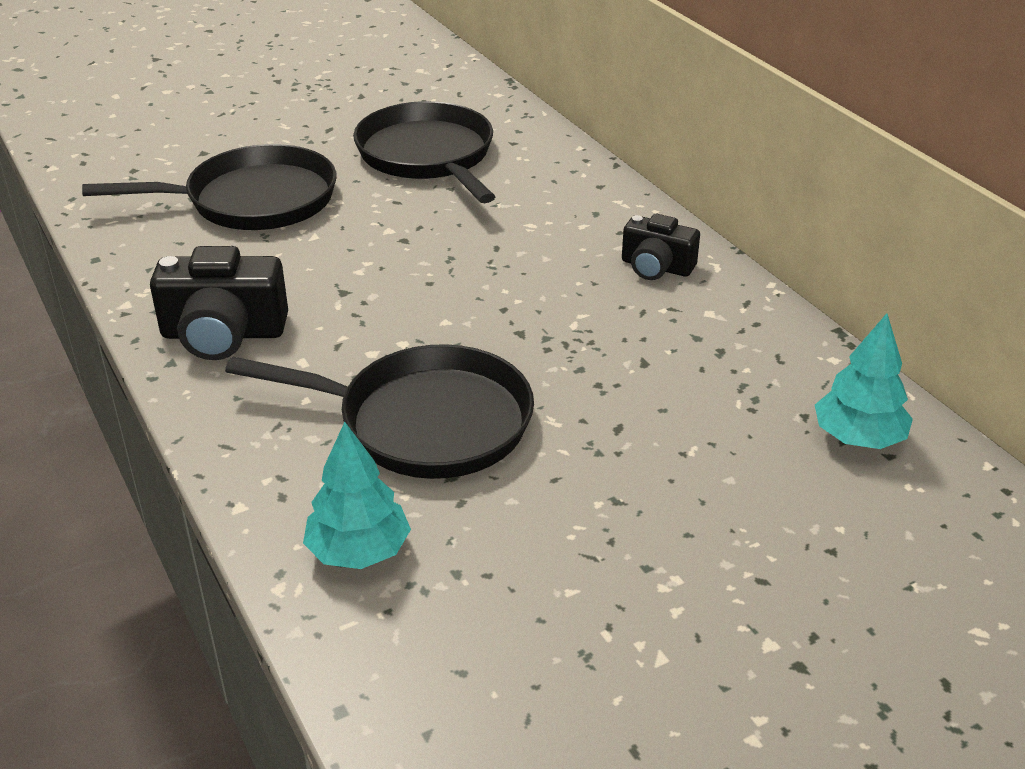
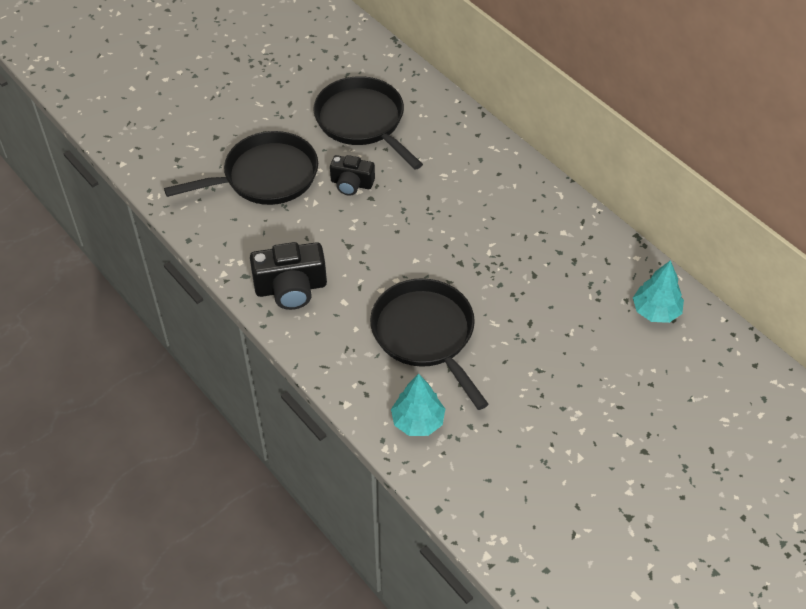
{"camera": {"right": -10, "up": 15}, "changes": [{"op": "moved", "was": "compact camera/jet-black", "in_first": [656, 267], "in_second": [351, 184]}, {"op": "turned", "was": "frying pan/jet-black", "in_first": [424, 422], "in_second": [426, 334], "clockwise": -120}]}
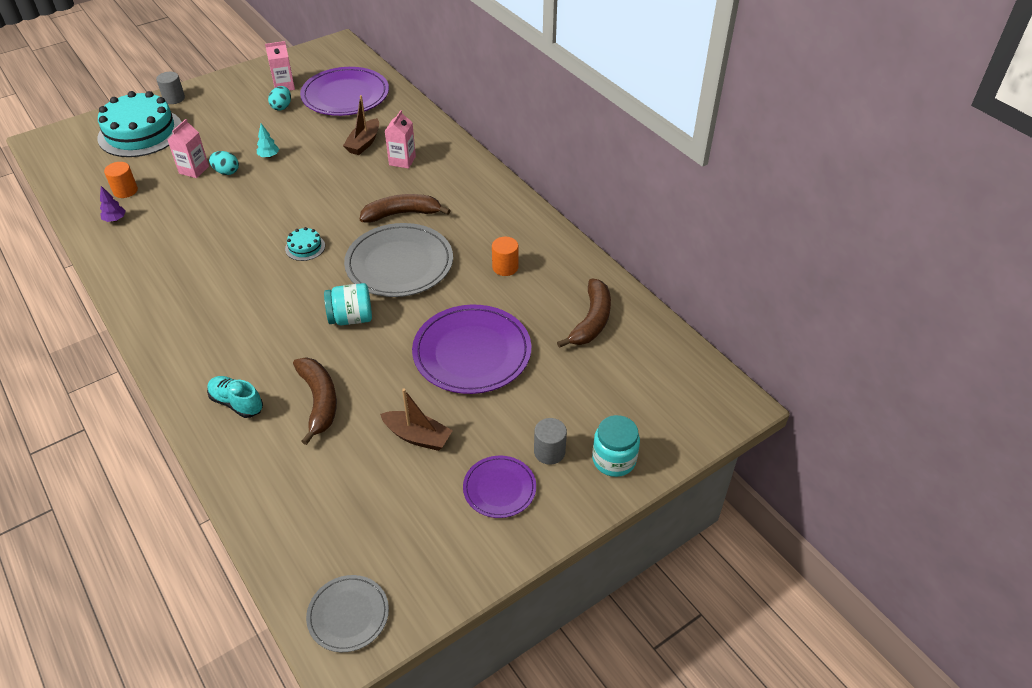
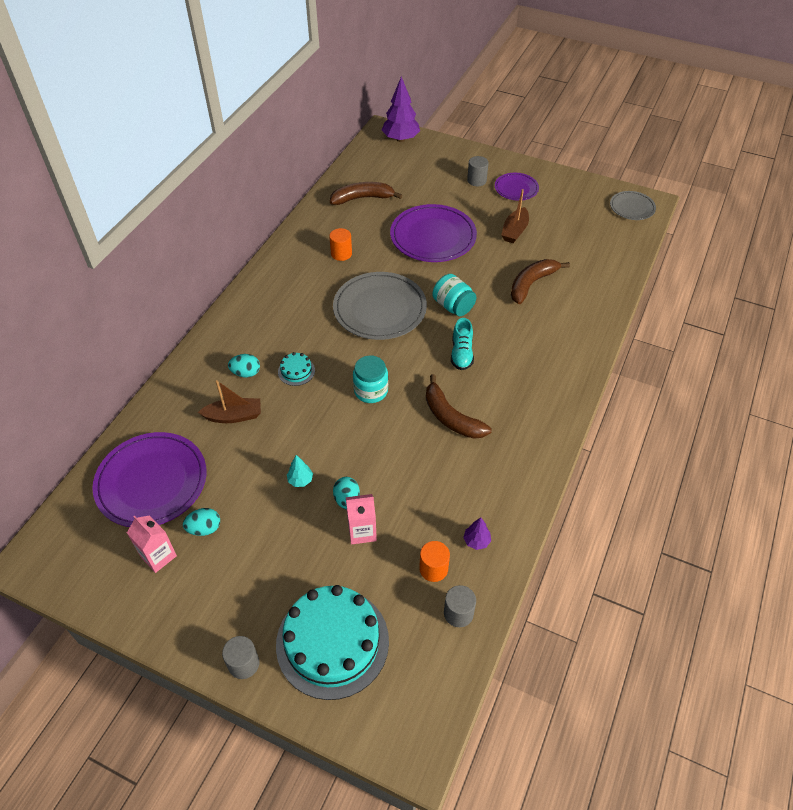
{"camera": {"right": -120, "up": 5}, "changes": [{"op": "added", "now": "fir tree/violet", "in_second": [400, 139]}, {"op": "added", "now": "cylinder/grey", "in_second": [458, 613]}, {"op": "moved", "was": "lace-up shoe/aqua", "in_first": [237, 403], "in_second": [461, 353]}, {"op": "moved", "was": "cake/aqua", "in_first": [305, 247], "in_second": [296, 371]}, {"op": "moved", "was": "banana/dark brown", "in_first": [402, 214], "in_second": [451, 417]}, {"op": "moved", "was": "preserve jar/aqua", "in_first": [614, 460], "in_second": [371, 391]}, {"op": "replaced", "was": "milk carton/rosy", "now": "toy egg/aqua", "in_first": [402, 161], "in_second": [246, 373]}, {"op": "turned", "was": "sailboat/dark brown", "in_first": [417, 436], "in_second": [514, 231], "clockwise": -150}]}
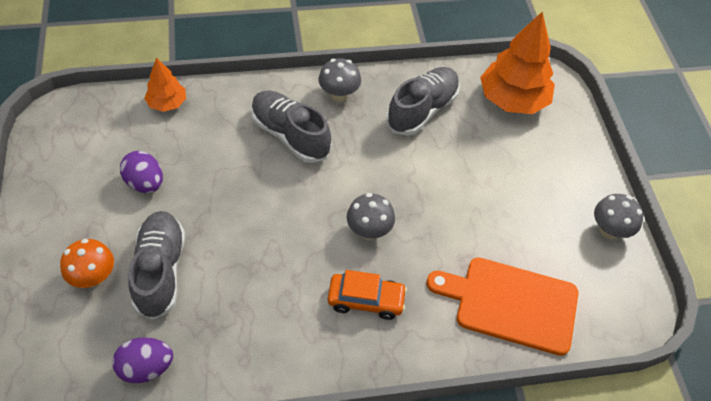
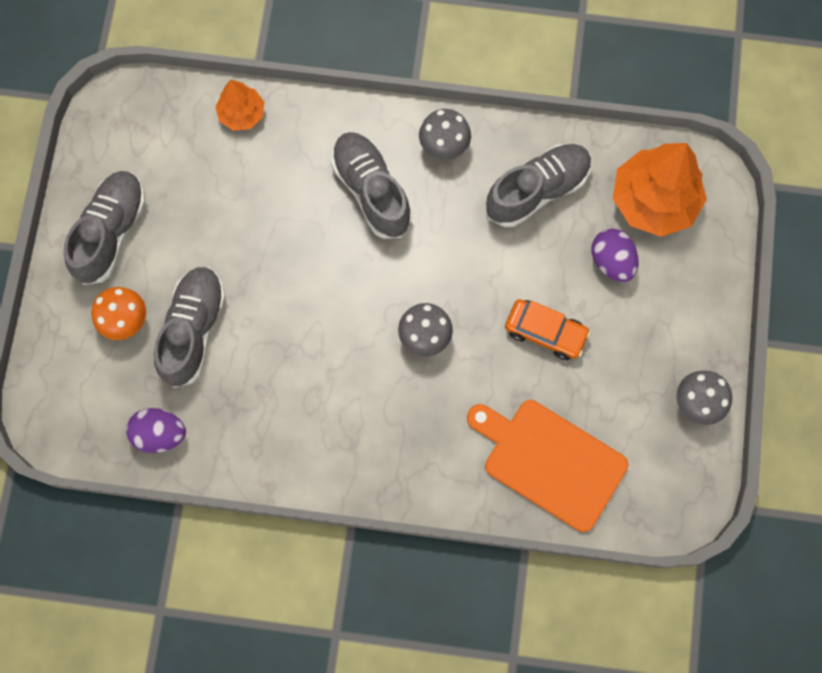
{"camera": {"right": 20, "up": 20}, "changes": [{"op": "added", "now": "lace-up shoe/grey", "in_second": [111, 232]}, {"op": "moved", "was": "toy egg/violet", "in_first": [145, 183], "in_second": [612, 261]}, {"op": "moved", "was": "automobile/bright orange", "in_first": [366, 300], "in_second": [545, 332]}]}
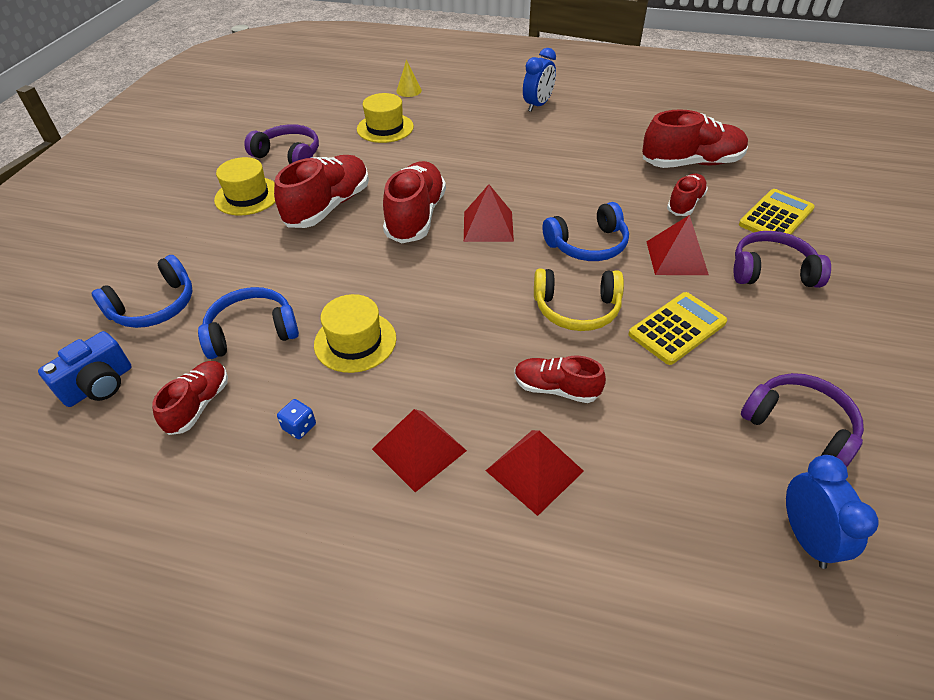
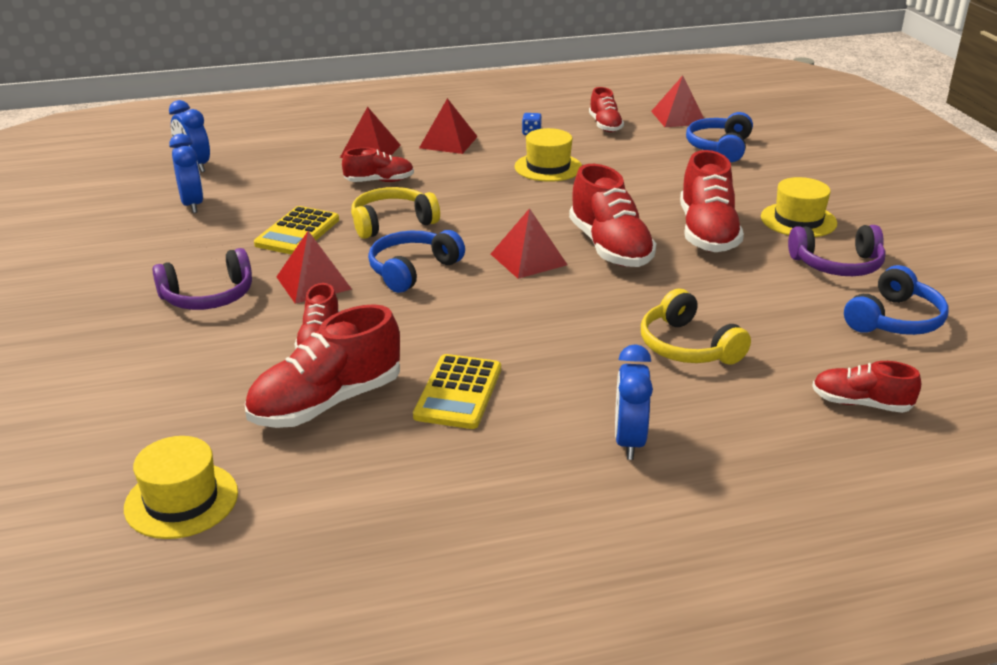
{"camera": {"right": 150, "up": -15}, "changes": [{"op": "added", "now": "over-ear headphones/yellow", "in_second": [688, 346]}, {"op": "moved", "was": "over-ear headphones/blue", "in_first": [252, 332], "in_second": [894, 319]}, {"op": "moved", "was": "hat/yellow", "in_first": [385, 128], "in_second": [181, 500]}, {"op": "moved", "was": "adding machine/yellow", "in_first": [776, 217], "in_second": [458, 392]}, {"op": "replaced", "was": "compact camera/blue", "now": "solid pyramid/red", "in_first": [99, 385], "in_second": [678, 117]}, {"op": "replaced", "was": "solid cone/yellow", "now": "lace-up shoe/red", "in_first": [409, 90], "in_second": [860, 404]}, {"op": "replaced", "was": "over-ear headphones/violet", "now": "clock/blue", "in_first": [799, 427], "in_second": [192, 205]}]}
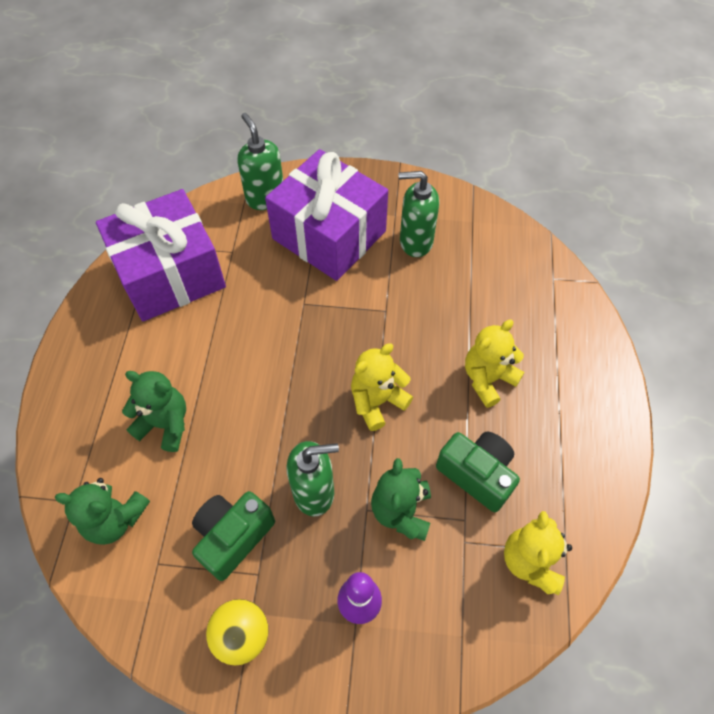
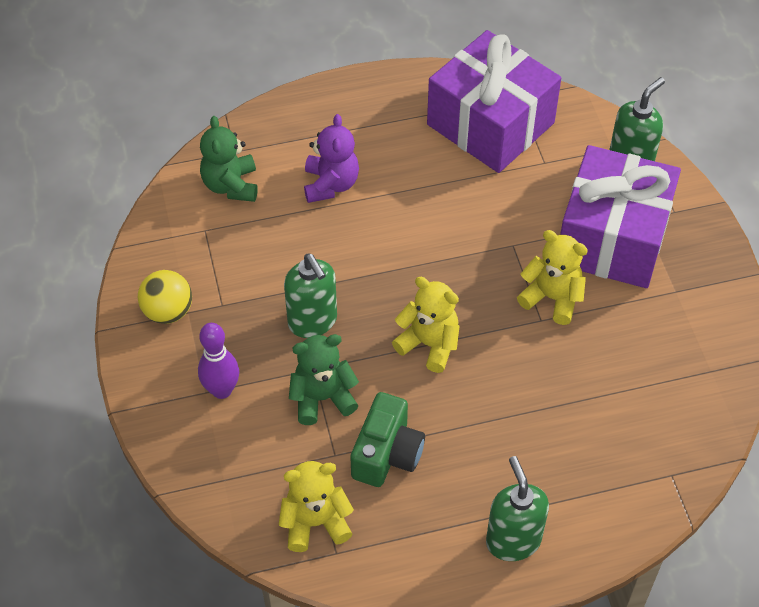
{"camera": {"right": 70, "up": -5}, "changes": [{"op": "removed", "was": "compact camera/emerald", "in_first": [233, 536]}, {"op": "moved", "was": "pump bottle/emerald", "in_first": [415, 242], "in_second": [513, 540]}, {"op": "moved", "was": "stuffed bear/yellow", "in_first": [488, 379], "in_second": [552, 298]}, {"op": "recoloured", "was": "stuffed bear/emerald", "now": "stuffed bear/violet", "in_first": [165, 424], "in_second": [330, 184]}]}
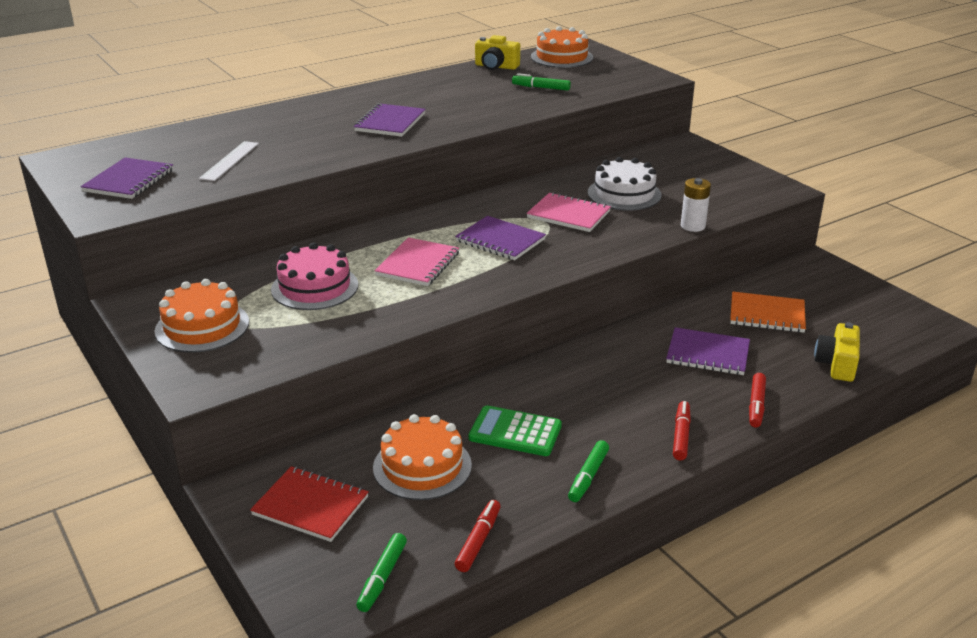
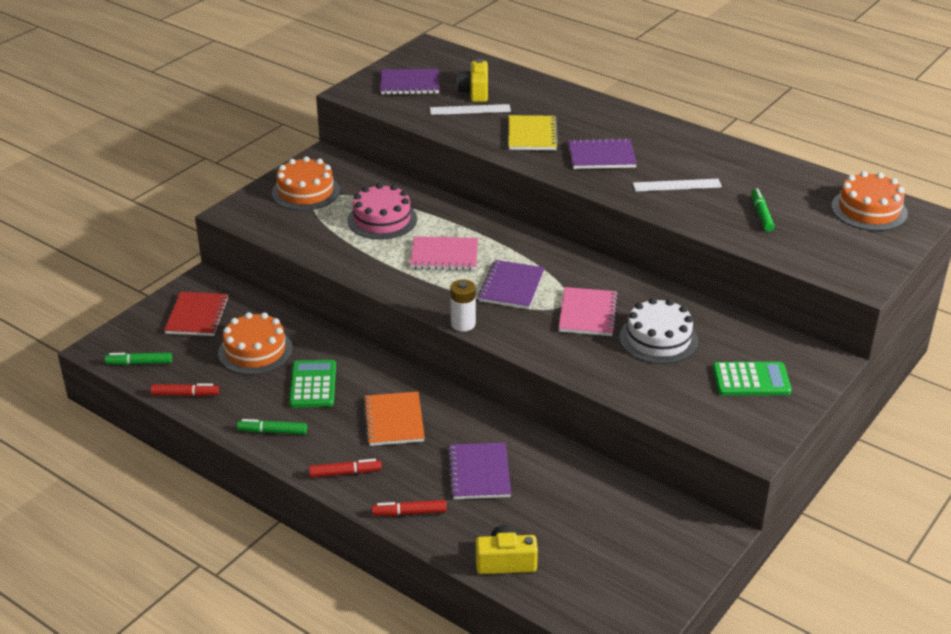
{"camera": {"right": 70, "up": 5}, "changes": [{"op": "added", "now": "exercise book/yellow", "in_second": [532, 135]}, {"op": "added", "now": "straightedge/pure white", "in_second": [677, 185]}, {"op": "added", "now": "adding machine/emerald", "in_second": [751, 380]}, {"op": "moved", "was": "compact camera/yellow", "in_first": [496, 66], "in_second": [475, 92]}, {"op": "moved", "was": "battery/pure white", "in_first": [693, 226], "in_second": [463, 324]}, {"op": "moved", "was": "exercise book/bright orange", "in_first": [767, 314], "in_second": [394, 421]}]}
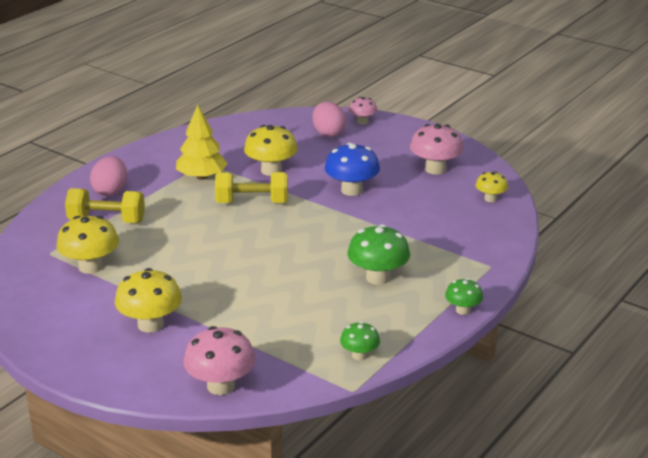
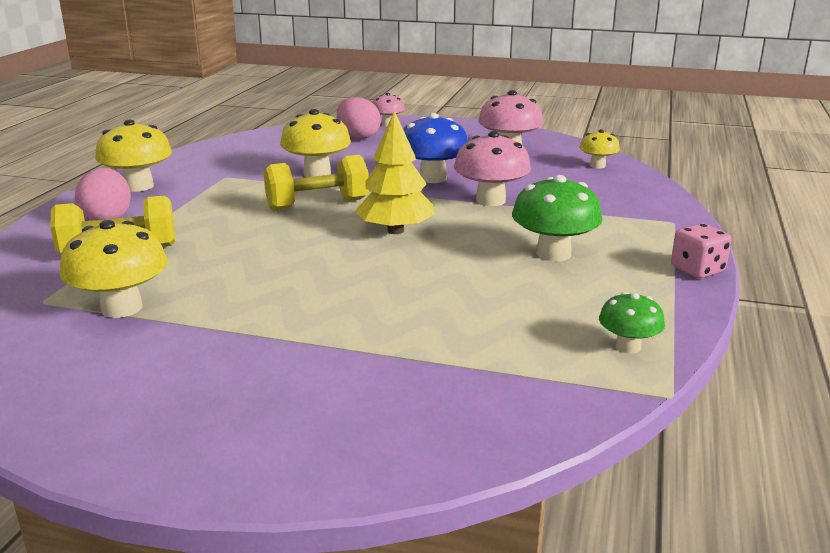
{"camera": {"right": -20, "up": -5}, "changes": [{"op": "moved", "was": "mushroom/yellow", "in_first": [150, 324], "in_second": [139, 186]}, {"op": "moved", "was": "fir tree/yellow", "in_first": [202, 177], "in_second": [395, 231]}, {"op": "moved", "was": "mushroom/rosy", "in_first": [221, 386], "in_second": [490, 200]}, {"op": "replaced", "was": "mushroom/emerald", "now": "game die/rosy", "in_first": [463, 310], "in_second": [697, 270]}]}
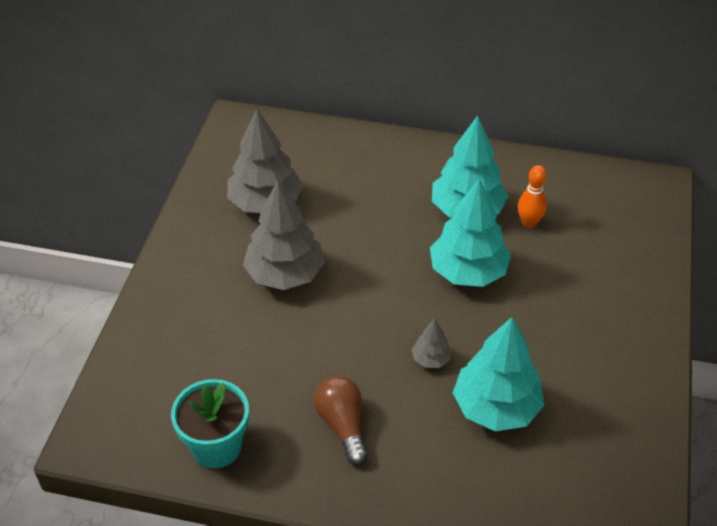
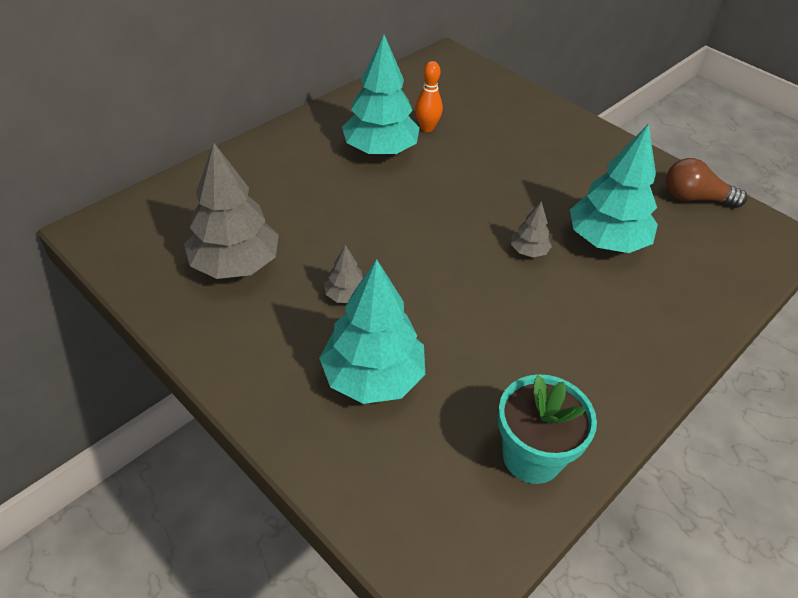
{"camera": {"right": -60, "up": 0}, "changes": [{"op": "moved", "was": "lightbulb/dark brown", "in_first": [342, 425], "in_second": [694, 198]}, {"op": "moved", "was": "fir tree/aqua", "in_first": [468, 272], "in_second": [373, 377]}, {"op": "resized", "was": "fir tree/grey", "in_first": [285, 274], "in_second": [346, 295], "ratio": 0.47}]}
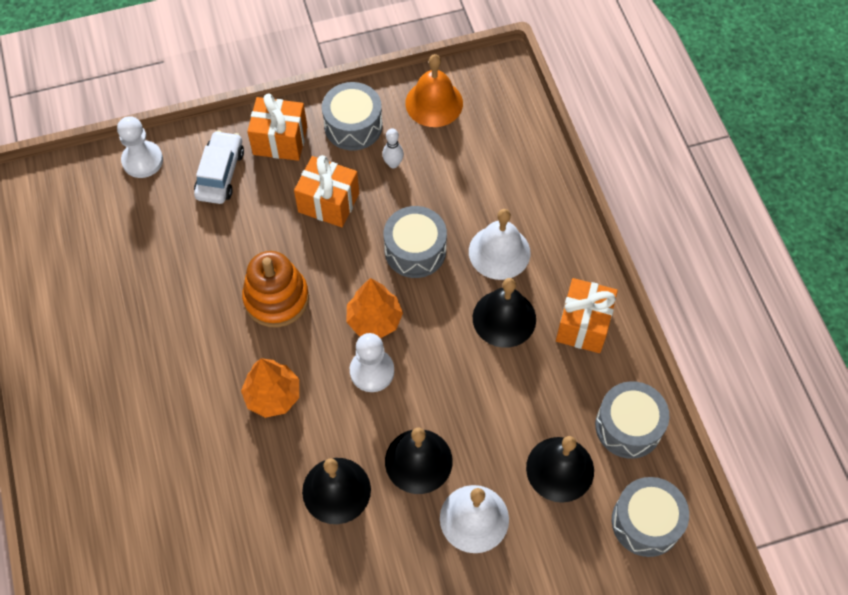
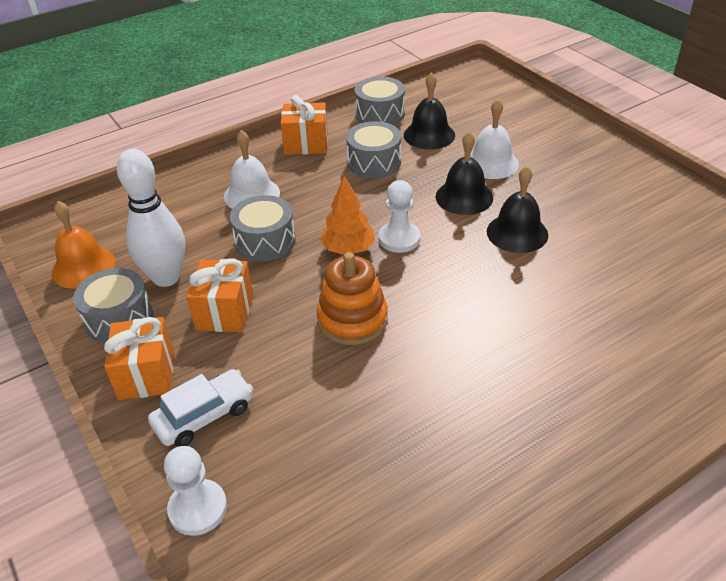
{"camera": {"right": -105, "up": -20}, "changes": [{"op": "removed", "was": "fir tree/bright orange", "in_first": [273, 396]}, {"op": "removed", "was": "hand bell/jet-black", "in_first": [504, 318]}, {"op": "moved", "was": "drum/grey", "in_first": [646, 522], "in_second": [374, 162]}, {"op": "turned", "was": "automobile/pure white", "in_first": [220, 174], "in_second": [204, 416], "clockwise": 150}, {"op": "resized", "was": "skittle/pure white", "in_first": [393, 164], "in_second": [166, 277], "ratio": 2.41}]}
